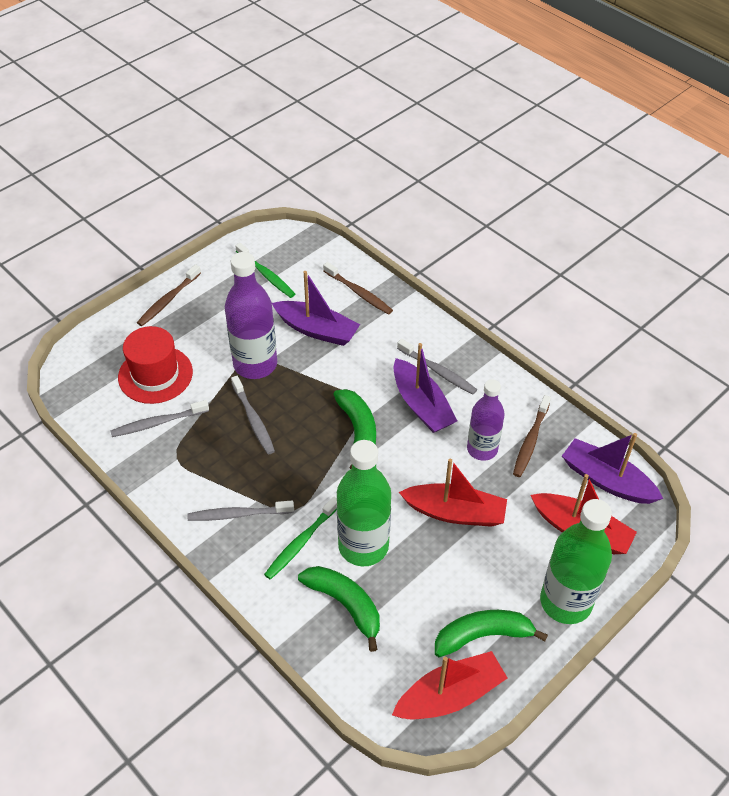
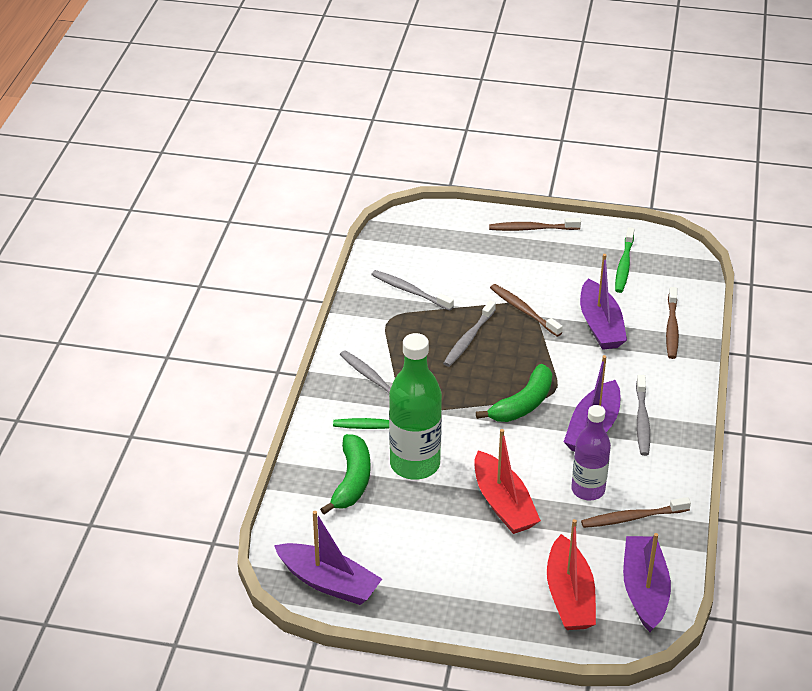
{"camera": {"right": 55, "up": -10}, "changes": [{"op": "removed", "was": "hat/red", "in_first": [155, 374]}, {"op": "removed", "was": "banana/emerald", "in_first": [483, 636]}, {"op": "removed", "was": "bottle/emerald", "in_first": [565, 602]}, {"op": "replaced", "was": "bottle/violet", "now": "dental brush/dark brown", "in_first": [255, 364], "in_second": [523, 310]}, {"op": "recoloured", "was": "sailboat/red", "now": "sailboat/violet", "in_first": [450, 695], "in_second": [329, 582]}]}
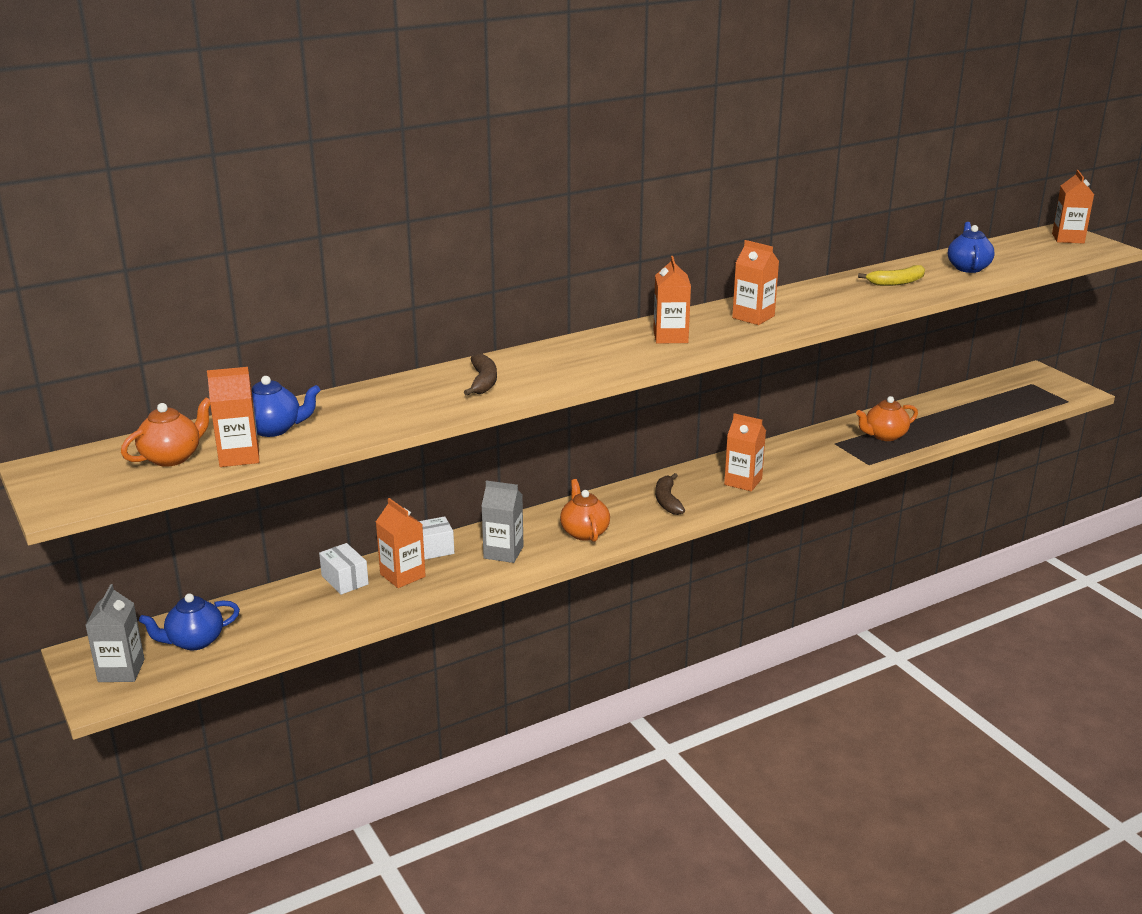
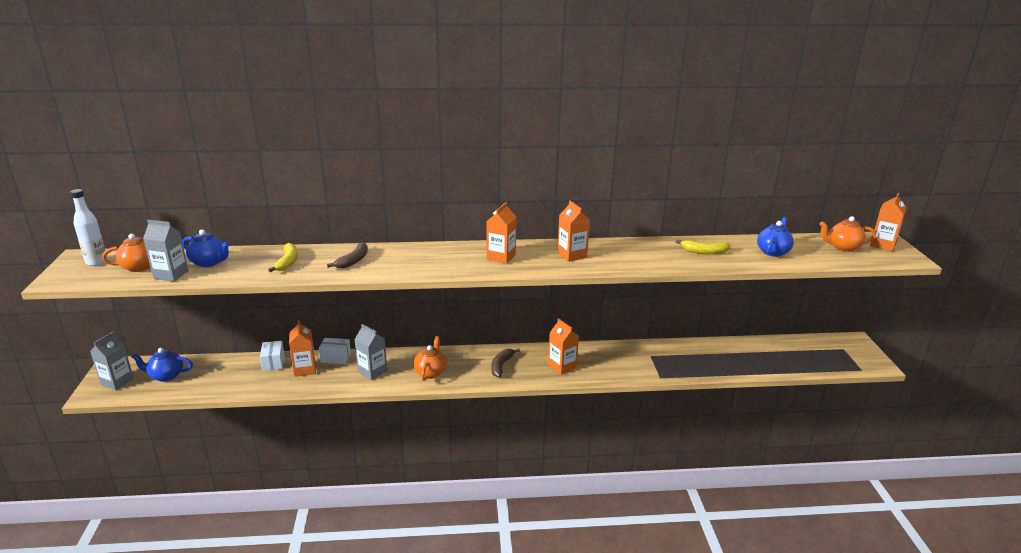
{"camera": {"right": 25, "up": 0}, "changes": [{"op": "added", "now": "bottle/pure white", "in_second": [97, 262]}, {"op": "added", "now": "banana/yellow", "in_second": [287, 262]}, {"op": "moved", "was": "teapot/bright orange", "in_first": [884, 436], "in_second": [843, 247]}, {"op": "recoloured", "was": "milk carton/bright orange", "now": "milk carton/grey", "in_first": [239, 456], "in_second": [171, 274]}]}
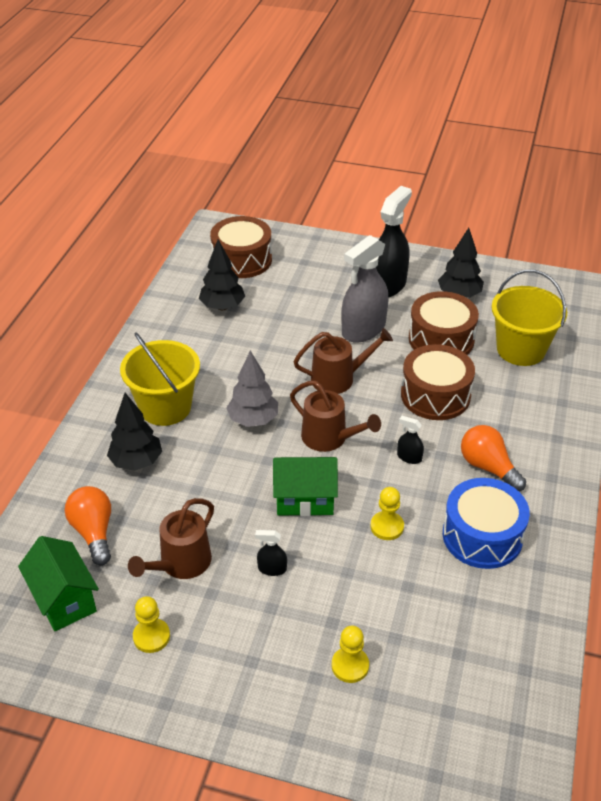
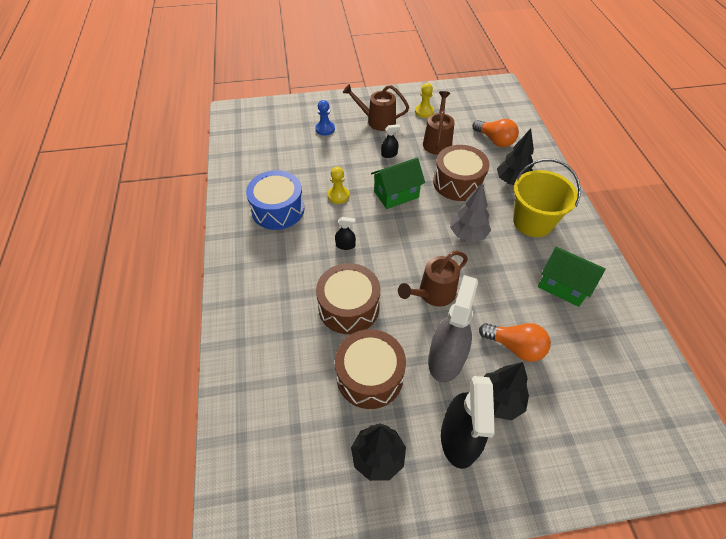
{"camera": {"right": 155, "up": 10}, "changes": [{"op": "removed", "was": "sand bucket/yellow", "in_first": [521, 349]}, {"op": "moved", "was": "cottage/emerald", "in_first": [64, 599], "in_second": [563, 286]}, {"op": "moved", "was": "fir tree/jet-black", "in_first": [222, 307], "in_second": [498, 400]}, {"op": "moved", "was": "drum/dark brown", "in_first": [242, 260], "in_second": [458, 182]}, {"op": "moved", "was": "sprinkling can/dark brown", "in_first": [329, 438], "in_second": [377, 121]}, {"op": "moved", "was": "lightbulb/bright orange", "in_first": [488, 467], "in_second": [515, 346]}, {"op": "recoloured", "was": "pawn/yellow", "now": "pawn/blue", "in_first": [350, 666], "in_second": [325, 129]}]}
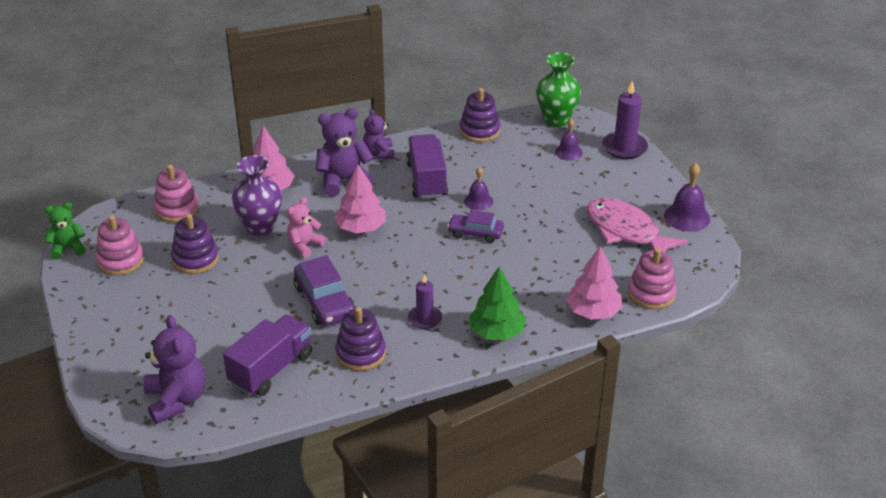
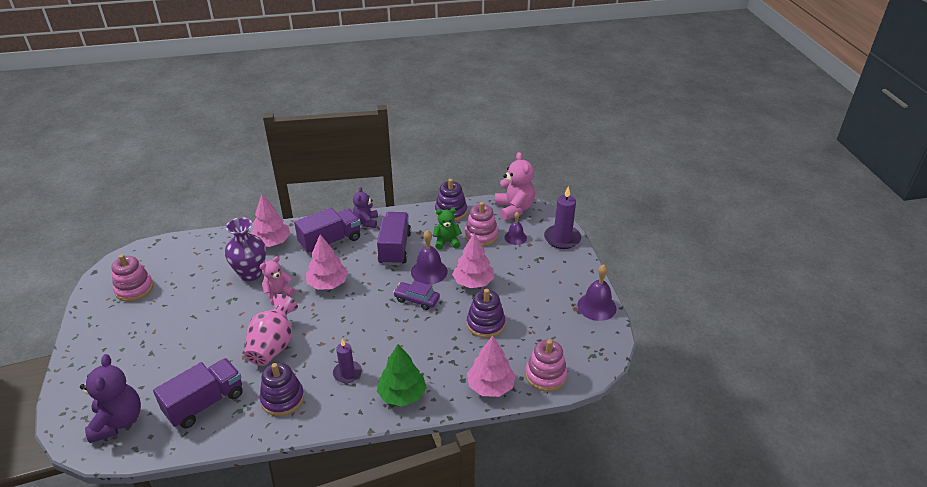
{"camera": {"right": 10, "up": 0}, "changes": [{"op": "removed", "was": "fish/rosy", "in_first": [626, 231]}, {"op": "added", "now": "fir tree/rosy", "in_second": [473, 282]}, {"op": "moved", "was": "stuffed bear/emerald", "in_first": [68, 248], "in_second": [447, 242]}, {"op": "moved", "was": "ring stacker/rosy", "in_first": [177, 209], "in_second": [481, 235]}, {"op": "moved", "was": "ring stacker/violet", "in_first": [195, 259], "in_second": [485, 324]}, {"op": "replaced", "was": "automobile/violet", "now": "tall vase/rosy", "in_first": [324, 301], "in_second": [273, 346]}, {"op": "replaced", "was": "stuffed bear/violet", "now": "lorry/violet", "in_first": [344, 181], "in_second": [330, 242]}, {"op": "replaced", "was": "tall vase/emerald", "now": "stuffed bear/rosy", "in_first": [556, 120], "in_second": [514, 209]}, {"op": "resized", "was": "hand bell/violet", "in_first": [478, 201], "in_second": [429, 271], "ratio": 1.55}]}
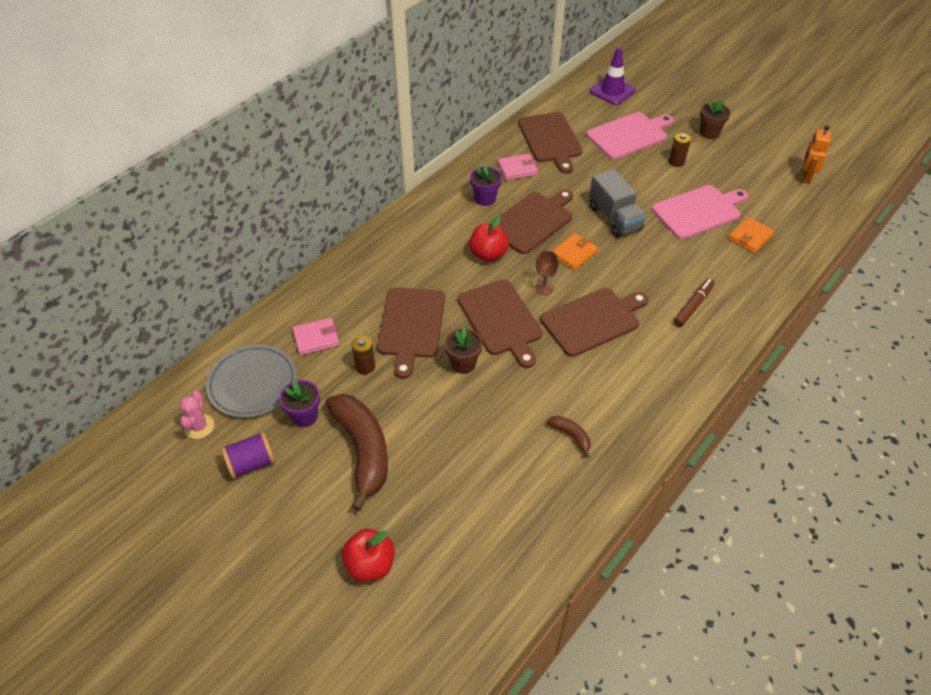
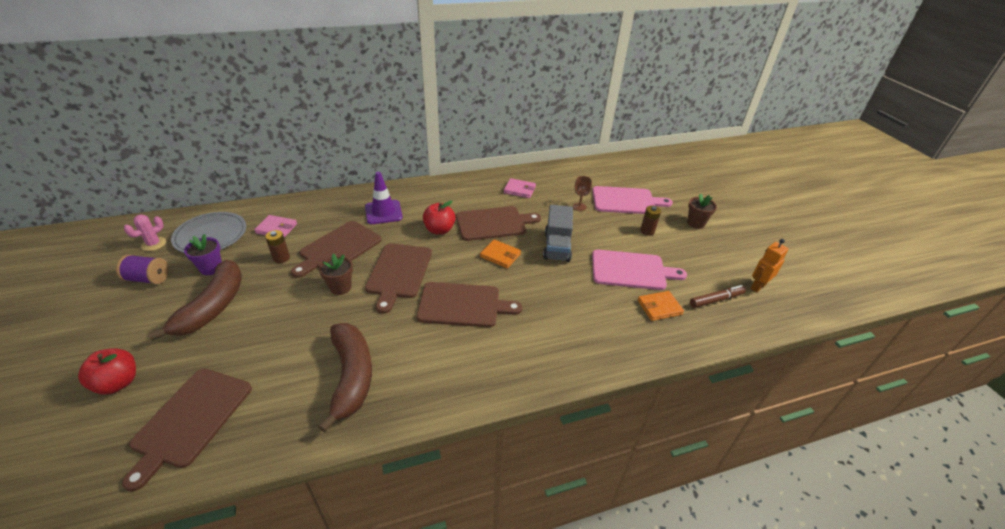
{"camera": {"right": 30, "up": -10}, "changes": [{"op": "removed", "was": "plant pot/violet", "in_first": [485, 199]}, {"op": "moved", "was": "bread board/dark brown", "in_first": [550, 139], "in_second": [190, 419]}, {"op": "moved", "was": "chalice/dark brown", "in_first": [544, 288], "in_second": [579, 207]}, {"op": "moved", "was": "safety cone/violet", "in_first": [612, 91], "in_second": [383, 212]}, {"op": "moved", "was": "marker pen/dark brown", "in_first": [693, 306], "in_second": [716, 300]}, {"op": "turned", "was": "card wallet/bright orange", "in_first": [574, 253], "in_second": [500, 255], "clockwise": 45}, {"op": "resized", "was": "banana/dark brown", "in_first": [571, 436], "in_second": [351, 377], "ratio": 2.31}]}
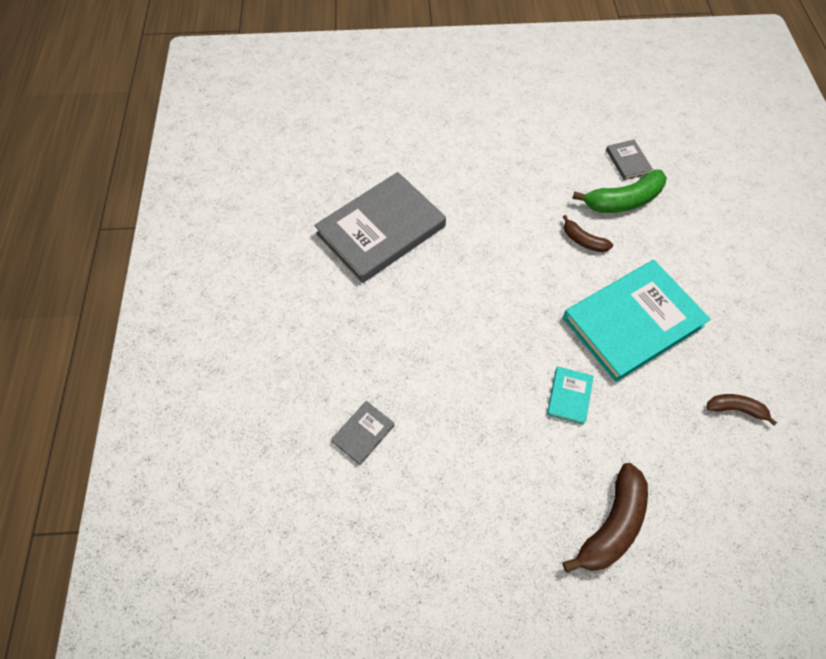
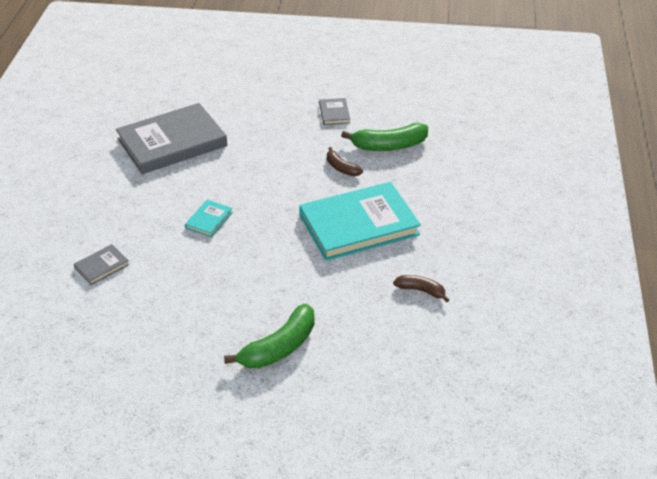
{"camera": {"right": 10, "up": -20}, "changes": [{"op": "moved", "was": "book/aqua", "in_first": [569, 396], "in_second": [209, 220]}, {"op": "moved", "was": "book/grey", "in_first": [628, 161], "in_second": [334, 113]}, {"op": "recoloured", "was": "banana/dark brown", "now": "banana/emerald", "in_first": [611, 525], "in_second": [279, 347]}]}
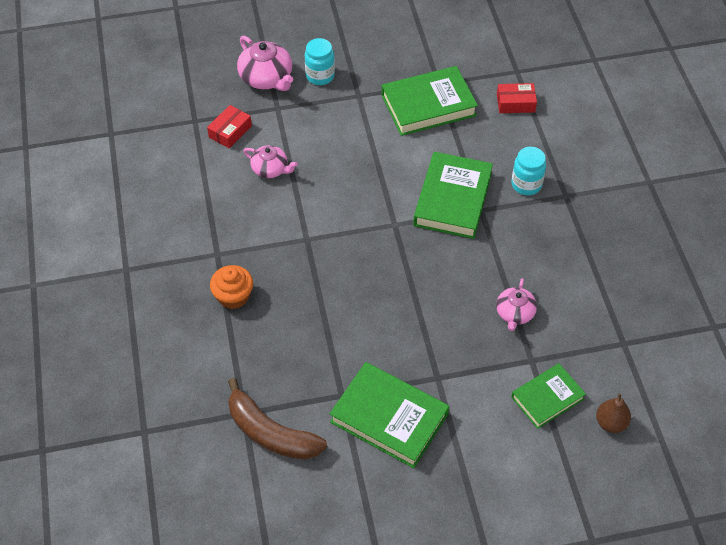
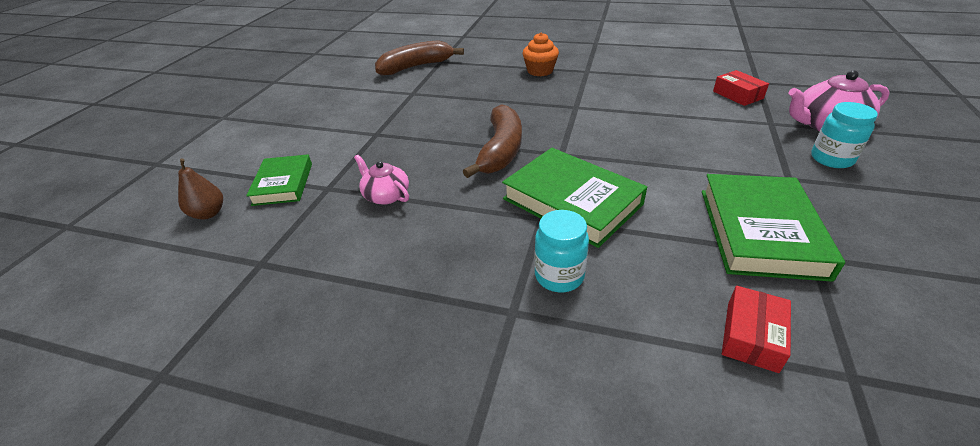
{"camera": {"right": 120, "up": -15}, "changes": [{"op": "removed", "was": "teapot/rosy", "in_first": [270, 169]}, {"op": "removed", "was": "book/emerald", "in_first": [389, 418]}, {"op": "added", "now": "banana/dark brown", "in_second": [501, 150]}]}
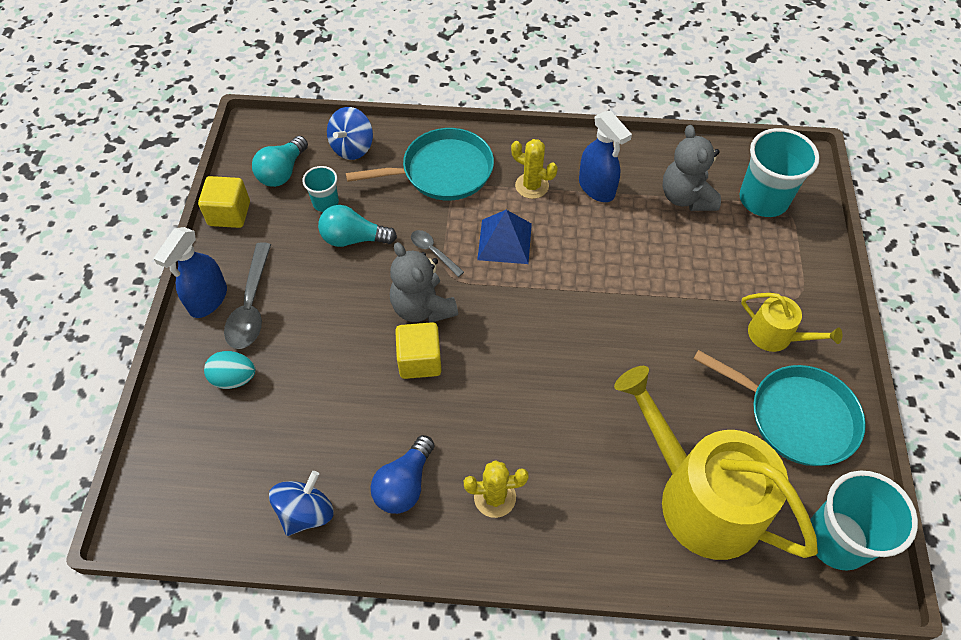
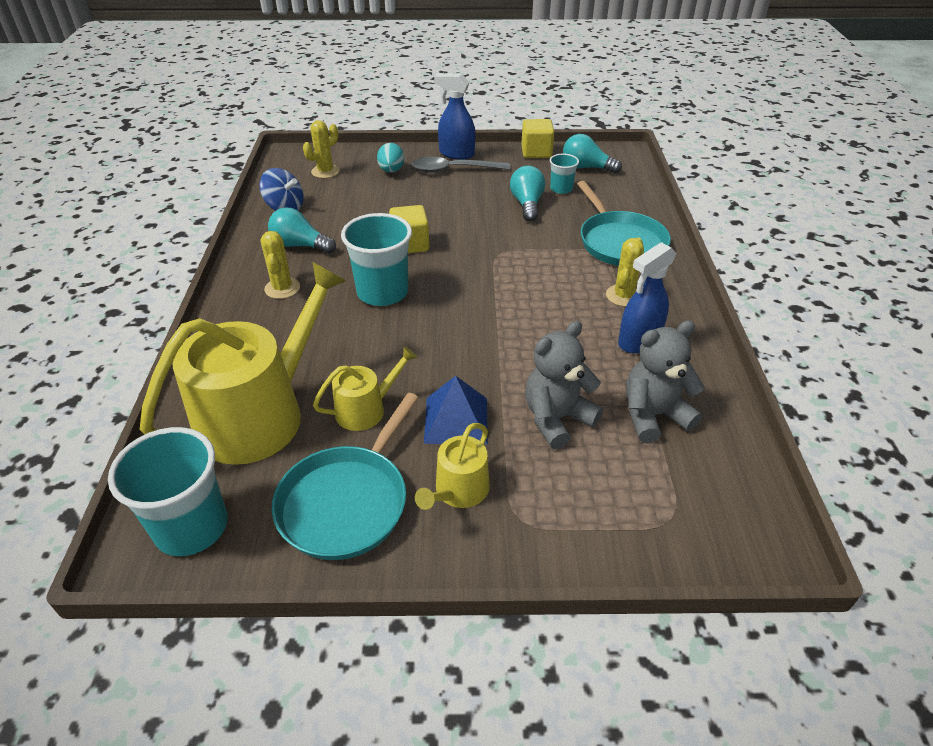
{"camera": {"right": 85, "up": -15}, "changes": [{"op": "removed", "was": "whirligig/blue", "in_first": [352, 147]}, {"op": "removed", "was": "spoon/grey", "in_first": [433, 252]}, {"op": "added", "now": "prickly plant/yellow", "in_second": [325, 171]}, {"op": "added", "now": "sprinkling can/yellow", "in_second": [366, 409]}, {"op": "moved", "was": "stuffed bear/grey", "in_first": [422, 307], "in_second": [557, 419]}, {"op": "moved", "was": "solid pyramid/blue", "in_first": [504, 241], "in_second": [456, 420]}, {"op": "moved", "was": "cup/aqua", "in_first": [763, 199], "in_second": [382, 292]}, {"op": "recoloured", "was": "lightbulb/blue", "now": "lightbulb/aqua", "in_first": [404, 484], "in_second": [300, 245]}]}
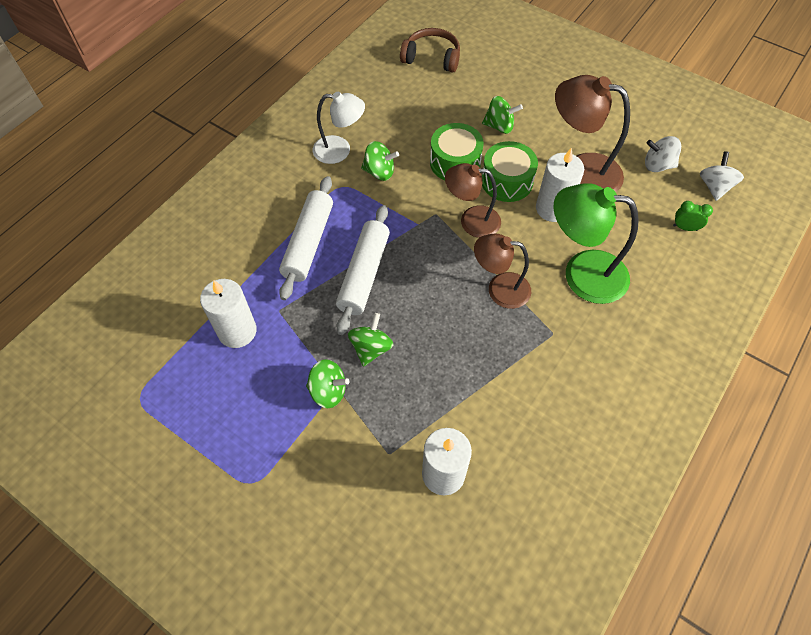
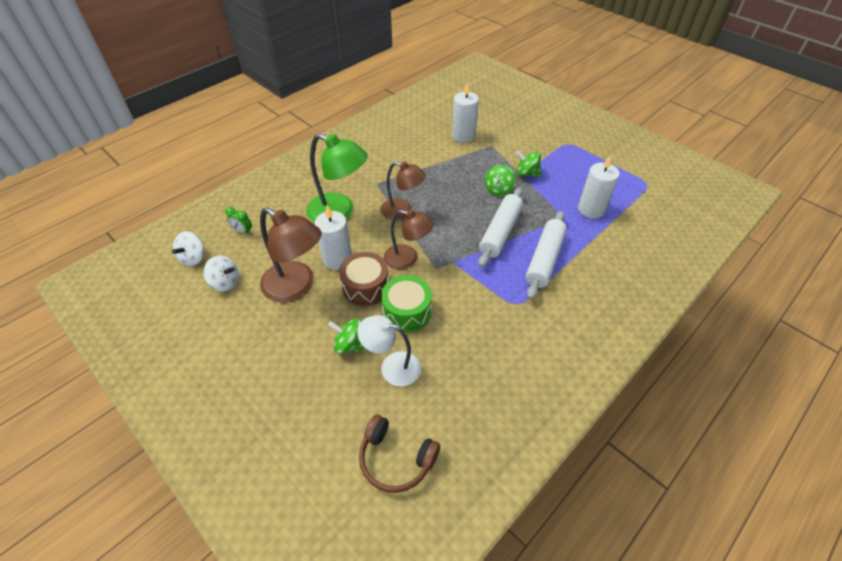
{"camera": {"right": -170, "up": -10}, "changes": [{"op": "removed", "was": "whirligig/emerald", "in_first": [379, 172]}, {"op": "moved", "was": "reading lamp/pure white", "in_first": [340, 150], "in_second": [392, 366]}, {"op": "recoloured", "was": "drum/emerald", "now": "drum/dark brown", "in_first": [507, 181], "in_second": [365, 287]}]}
